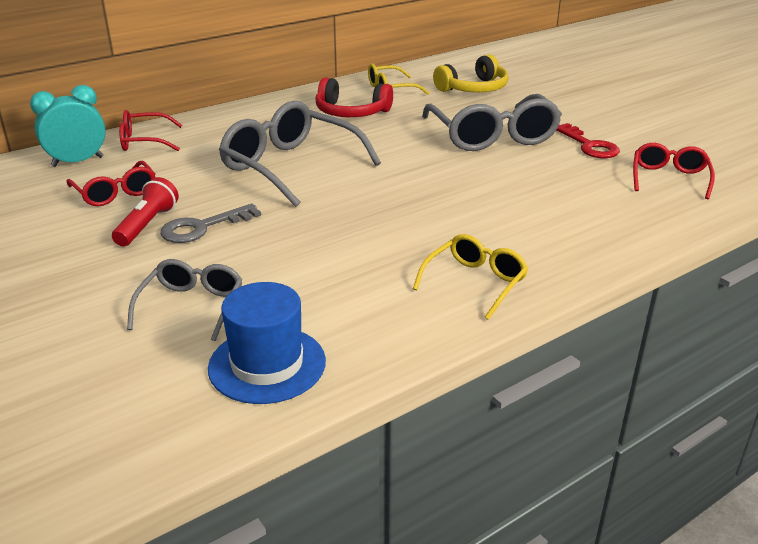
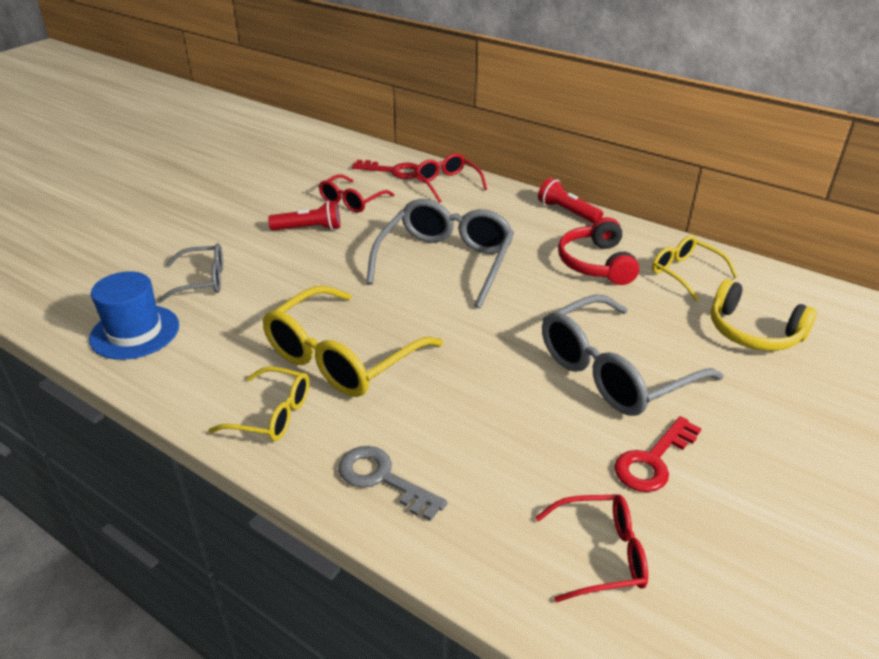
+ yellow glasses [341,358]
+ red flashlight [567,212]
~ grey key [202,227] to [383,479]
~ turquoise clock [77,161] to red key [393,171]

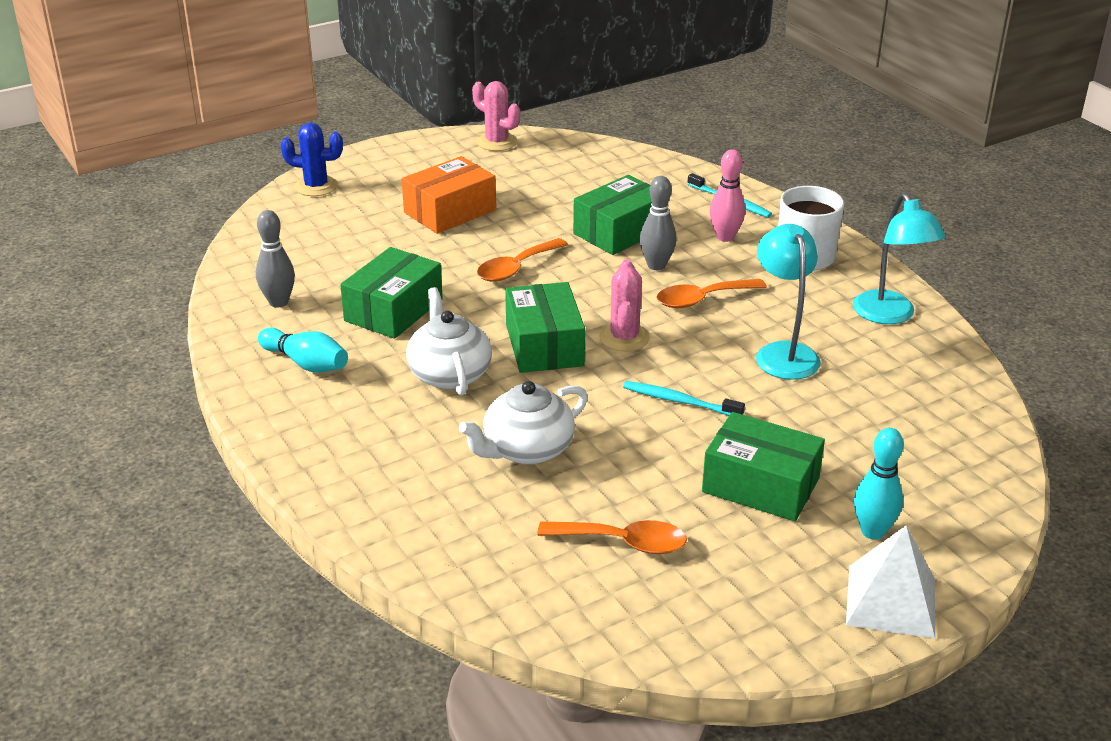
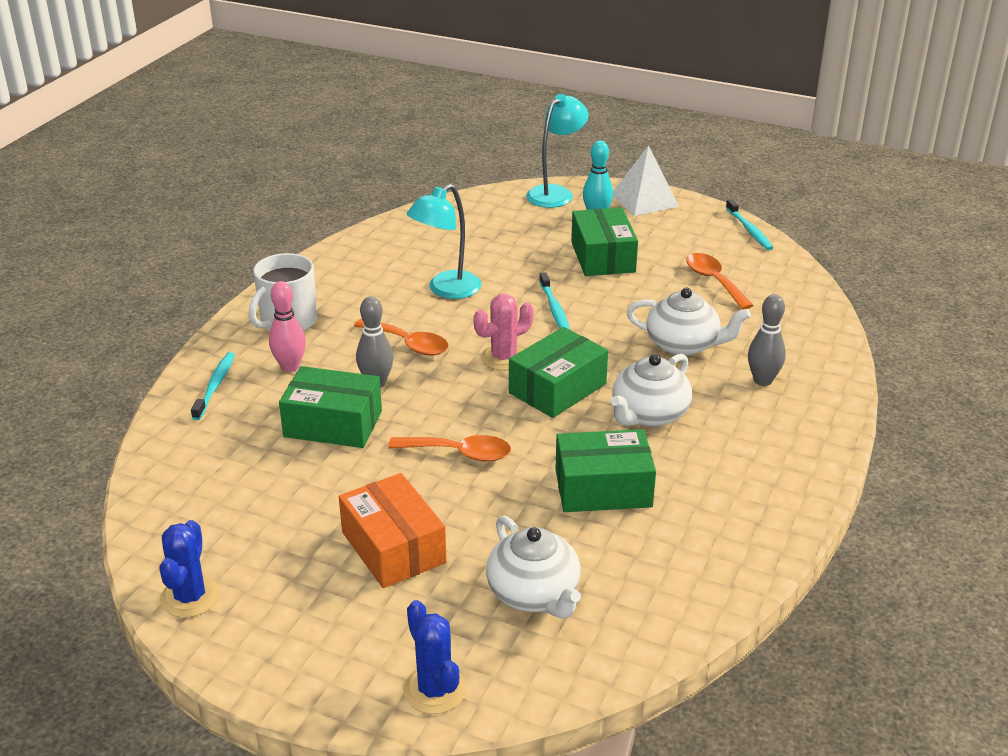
- turquoise bowling pin [306,363]
+ white teapot [534,594]
+ turquoise toothbrush [749,230]
~ grey bowling pin [278,302] to [762,380]
~ turquoise lamp [889,315] to [555,193]
~ pink cactus [497,142] to blue cactus [190,597]
~ orange box [450,211] = [393,547] 45 degrees clockwise

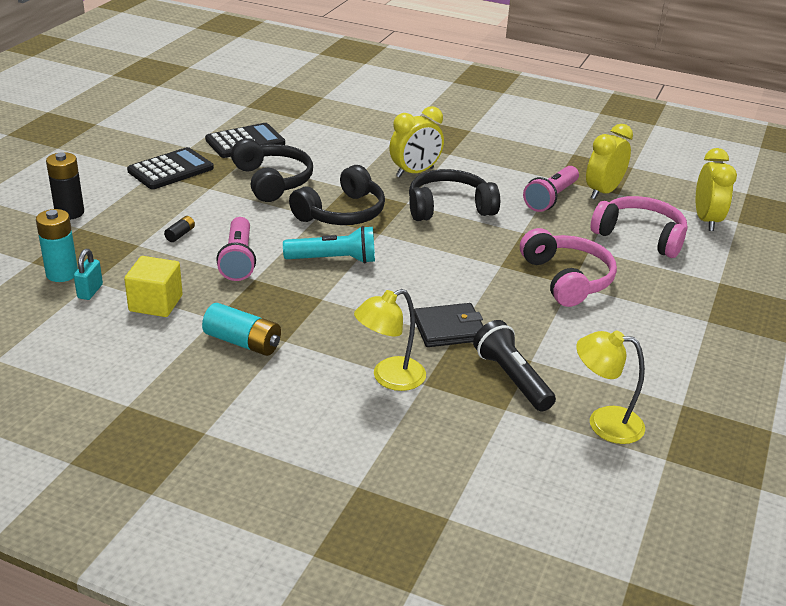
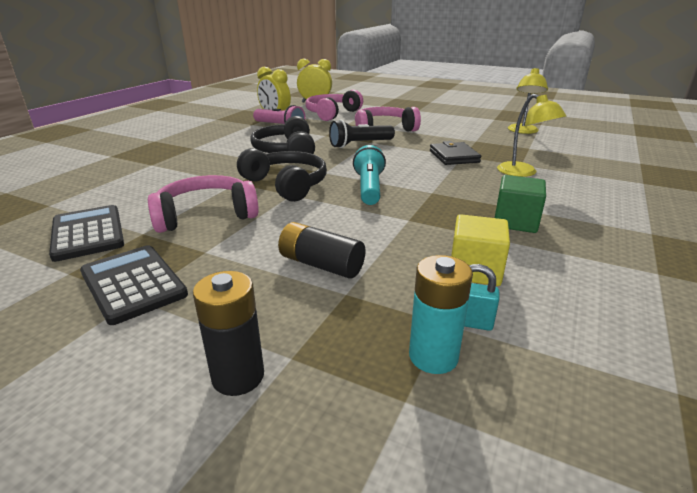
- pink flashlight [238,260]
- yellow clock [415,172]
~ black flashlight [512,378] to [360,144]
~ turquoise battery [243,342] to green cube [515,222]
~ black headphones [272,181] to pink headphones [206,215]
~ black battery [180,234] = [321,264] x1.99

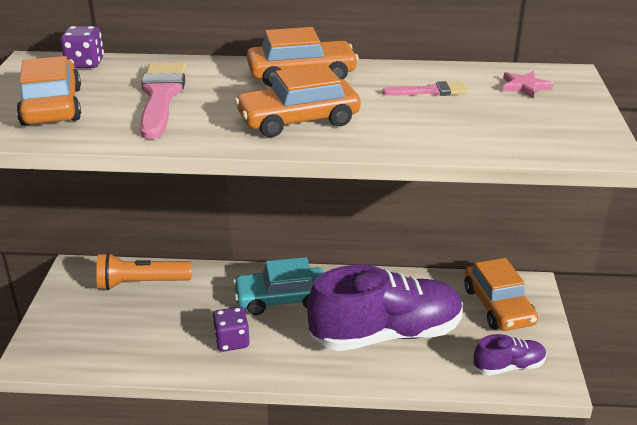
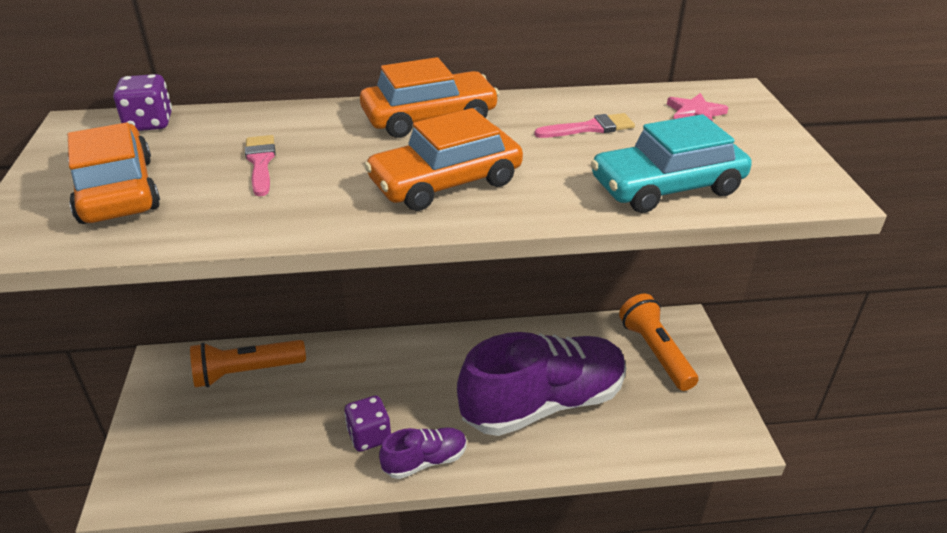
~ turquoise car [281,299] to [667,187]
~ purple shoe [508,366] to [425,461]
~ orange car [498,306] to orange flashlight [655,352]
~ pink brush [161,96] = [260,162] x0.54

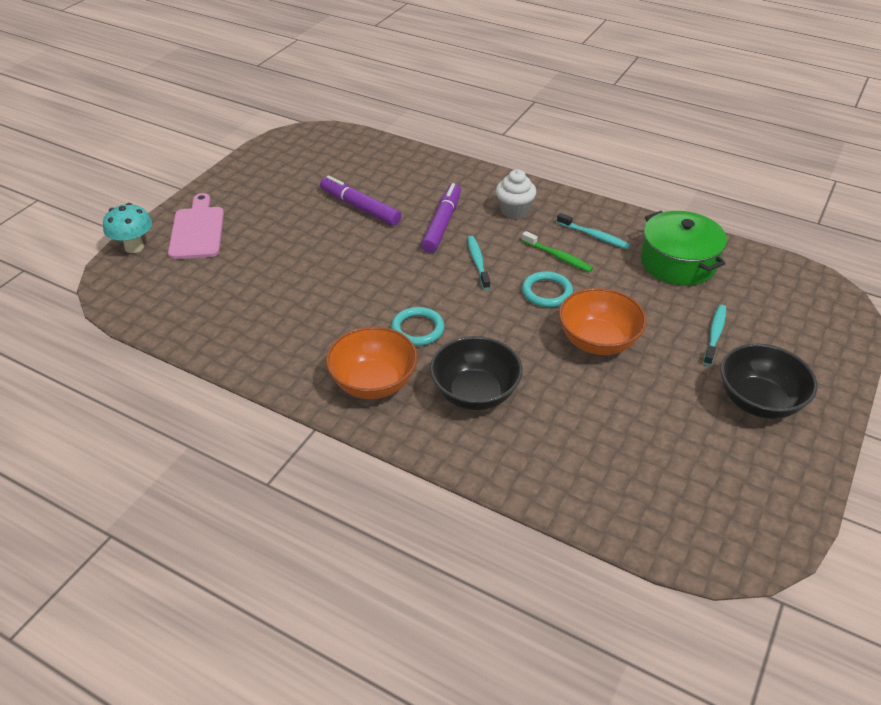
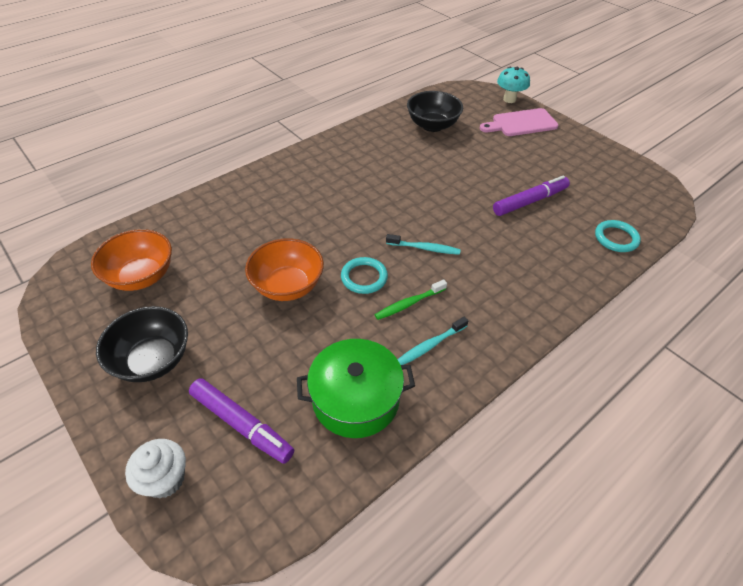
- turquoise toothbrush [715,334]
~ orange bowl [373,383] to [141,276]
~ turquoise ring [417,329] to [616,238]
~ purple marker [442,224] to [241,424]
~ black bowl [475,393] to [432,125]
~ white cupcake [514,210] to [165,479]
~ pink cutting board [197,230] = [521,123] 150 degrees clockwise

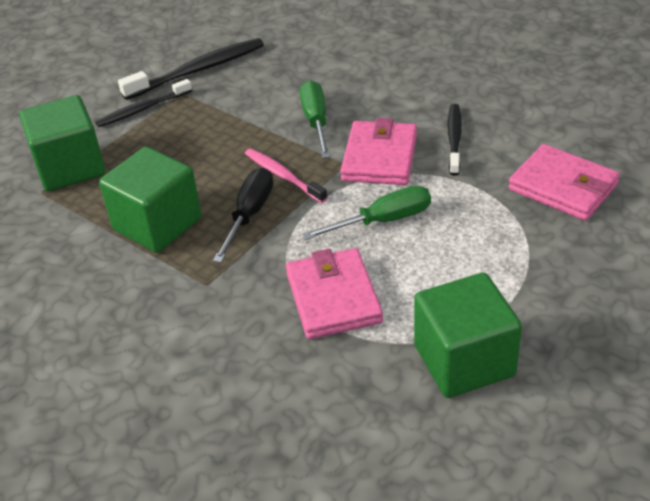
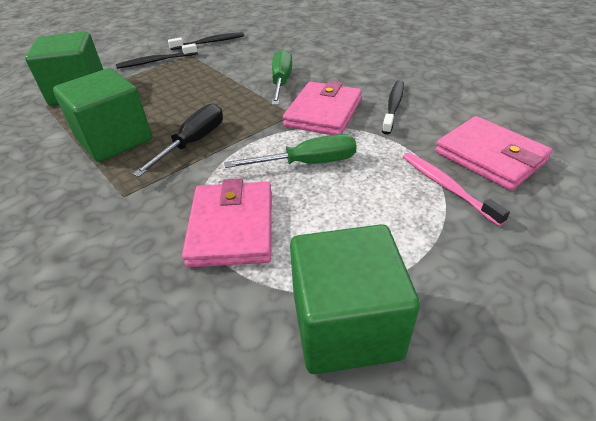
~ pink toothbrush [283,176] to [447,187]
~ black toothbrush [198,70] = [209,42] x0.64

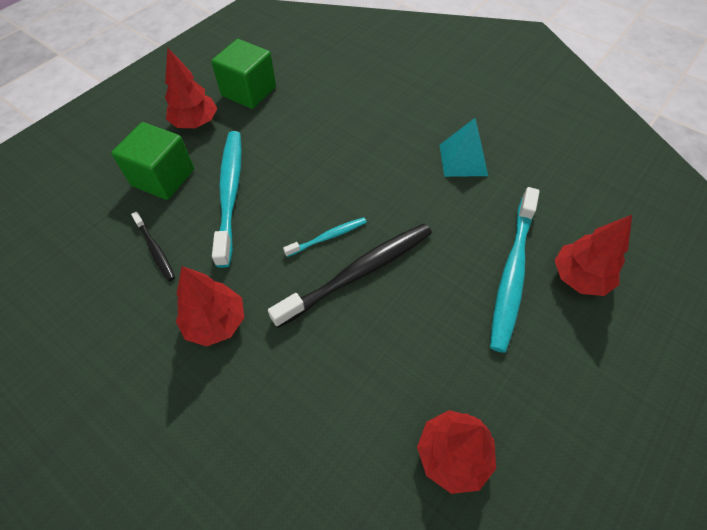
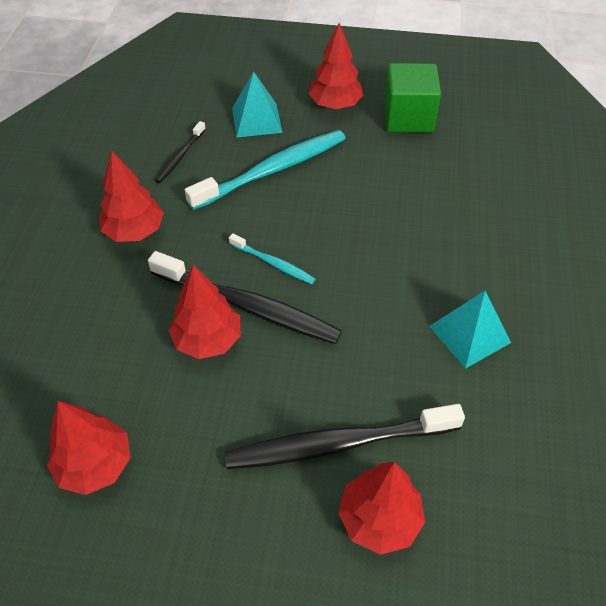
+ red tree [208,340]
~ green cube [163,177] to turquoise pyramid [256,120]
~ turquoise toothbrush [512,273] to black toothbrush [338,444]

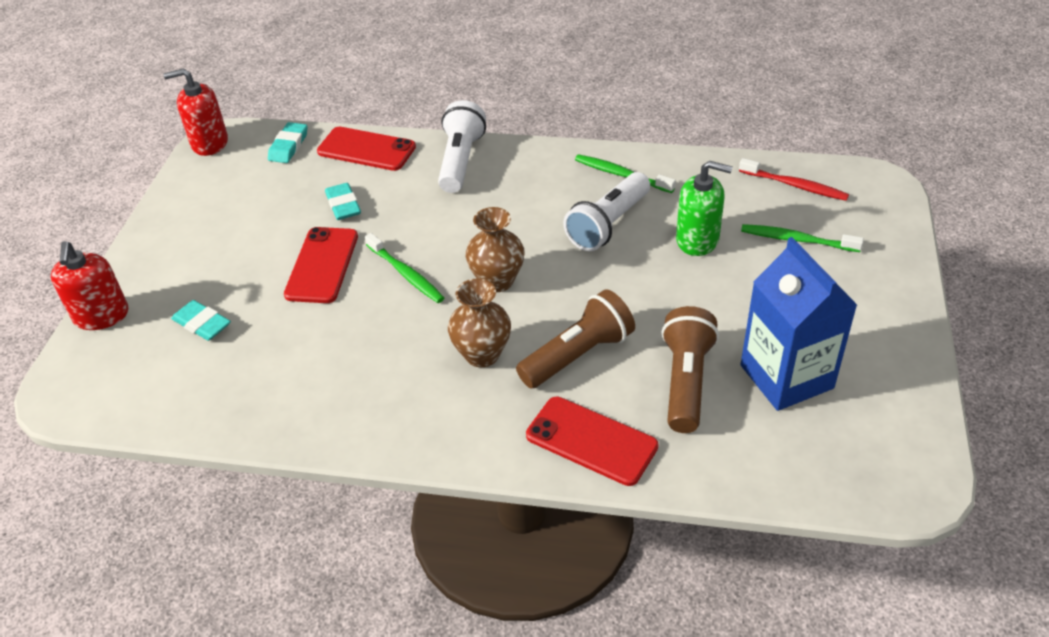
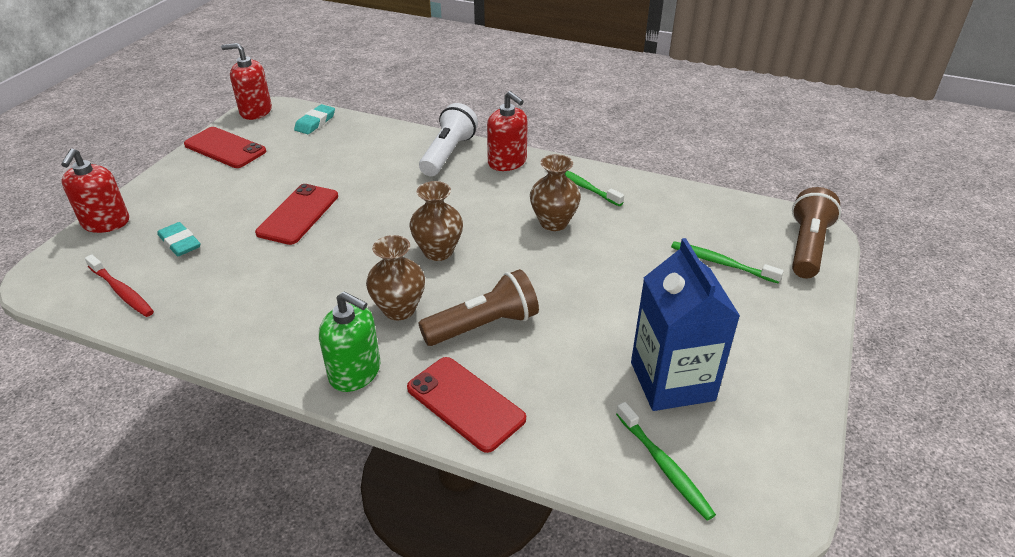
- turquoise eraser [343,205]
+ red soap dispenser [507,162]
~ red phone [366,149] to [225,148]
~ green toothbrush [406,274] to [664,465]
~ brown flashlight [686,381] to [807,247]
~ green soap dispenser [697,240] to [355,372]
~ red toothbrush [794,185] to [121,291]
~ white flashlight [608,224] to brown vase [553,222]

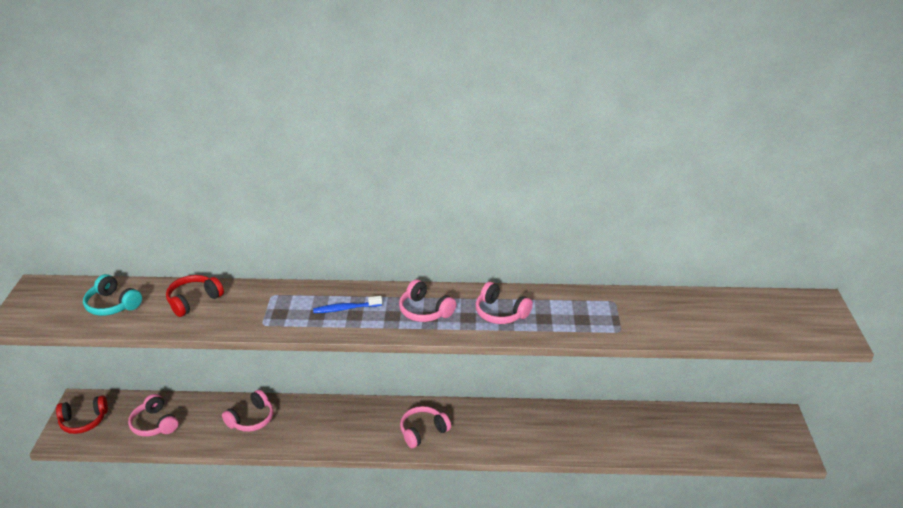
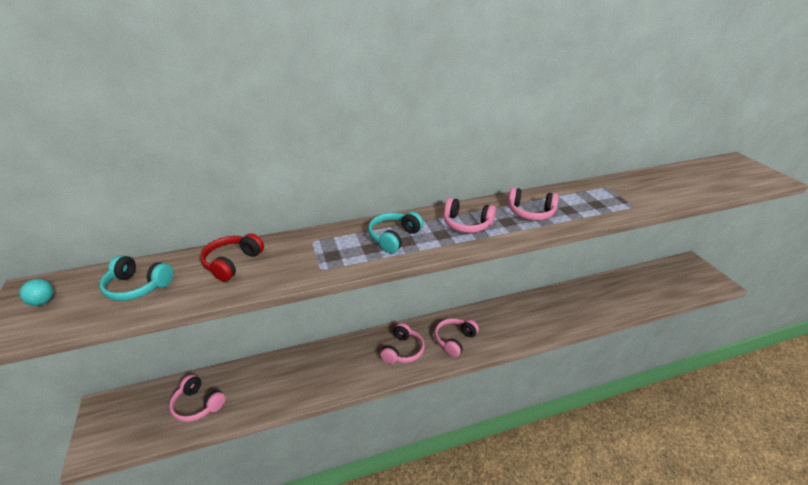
- red headphones [84,421]
+ turquoise ball [42,302]
~ pink headphones [251,419] to [403,350]
~ blue toothbrush [345,308] to turquoise headphones [394,237]

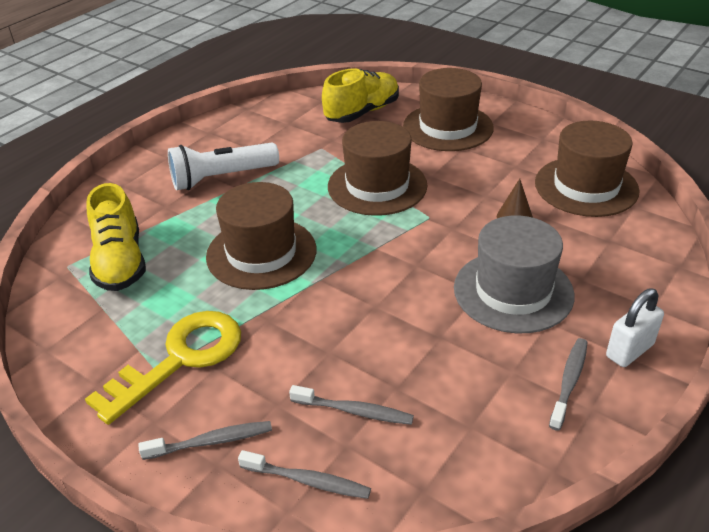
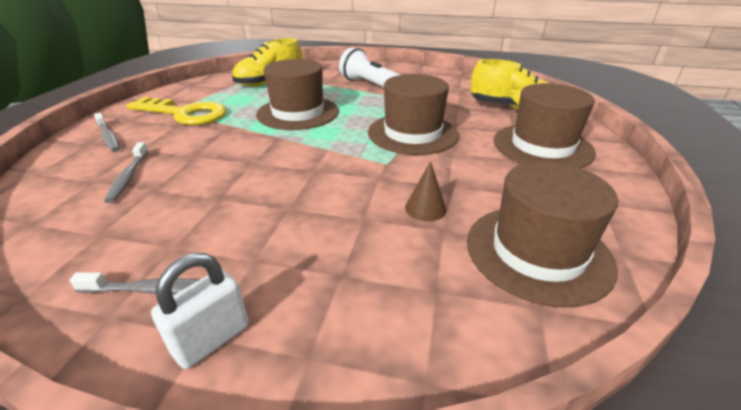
- grey toothbrush [307,481]
- grey hat [513,291]
~ white padlock [629,351] = [212,339] 75 degrees counterclockwise

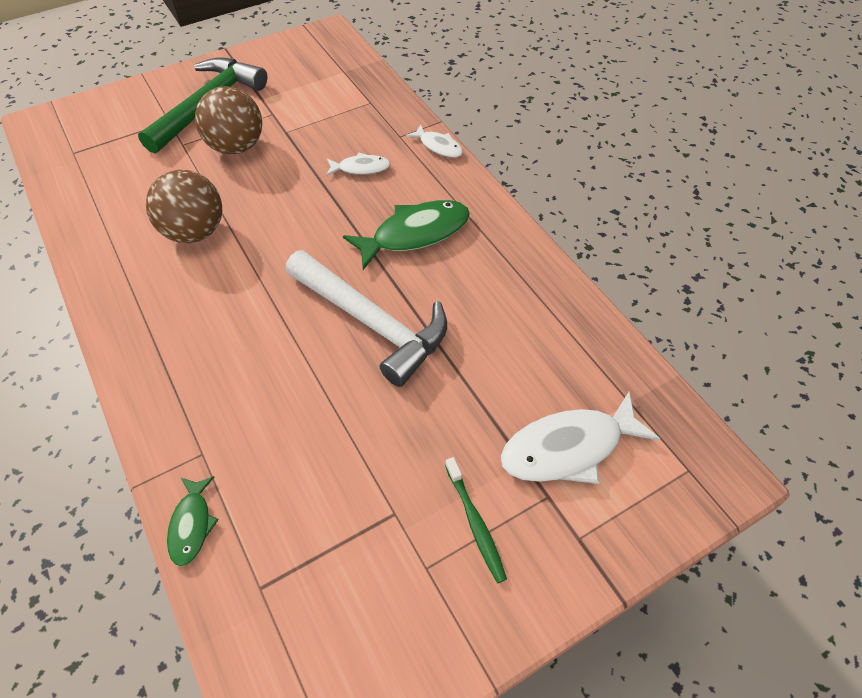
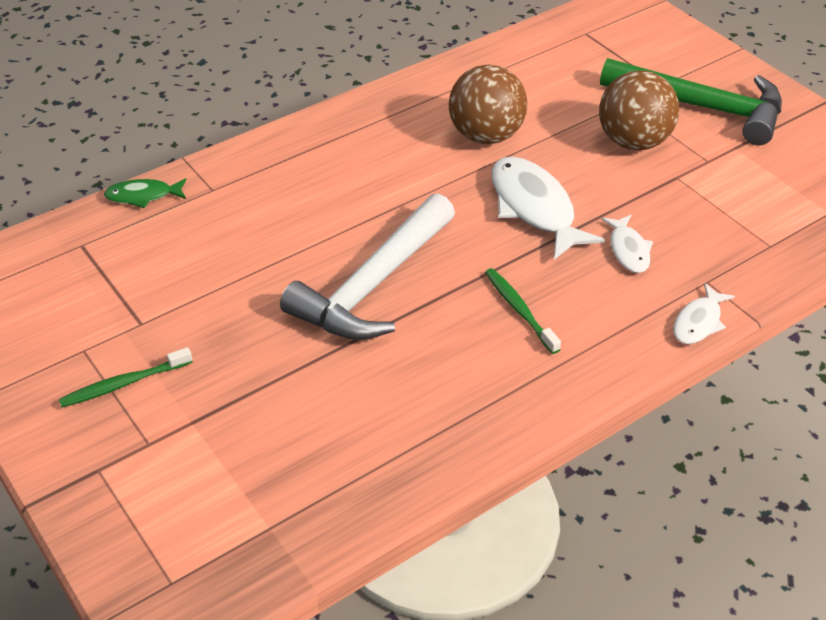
~ white fish [568,447] to [534,208]
~ green fish [415,234] to green toothbrush [519,310]

